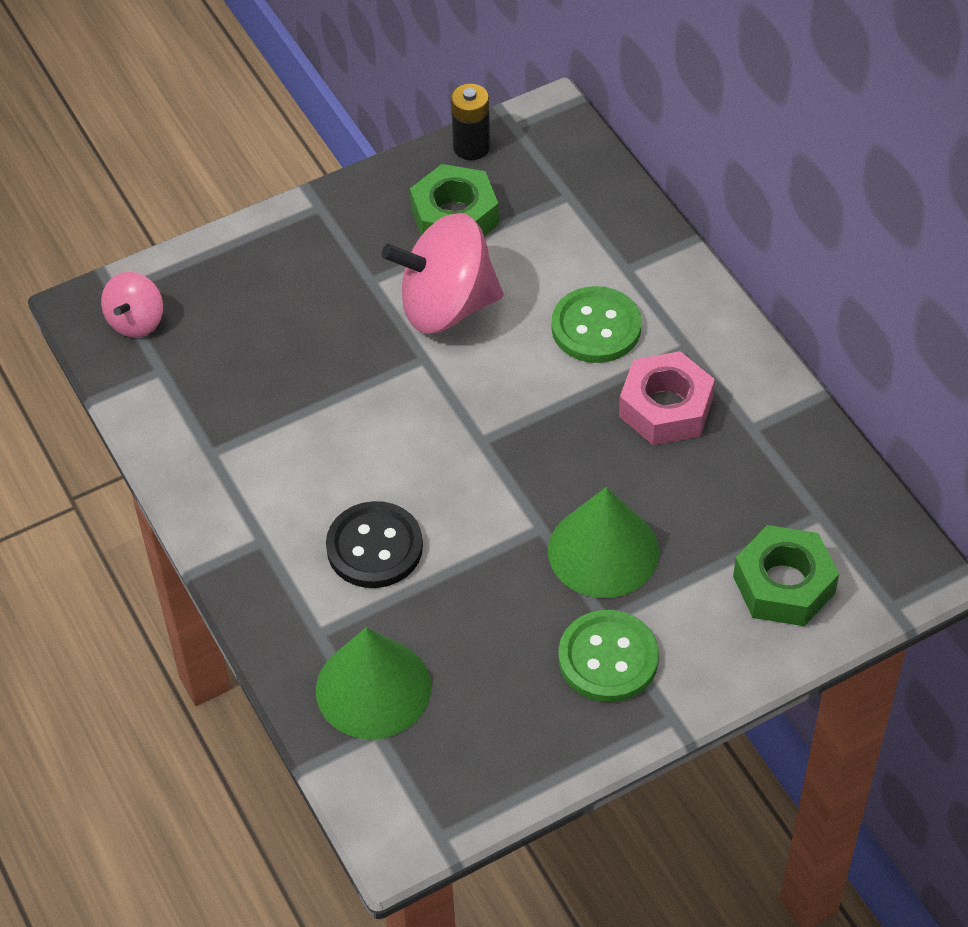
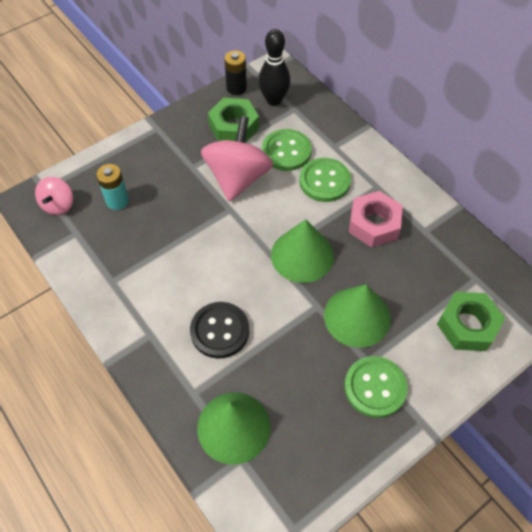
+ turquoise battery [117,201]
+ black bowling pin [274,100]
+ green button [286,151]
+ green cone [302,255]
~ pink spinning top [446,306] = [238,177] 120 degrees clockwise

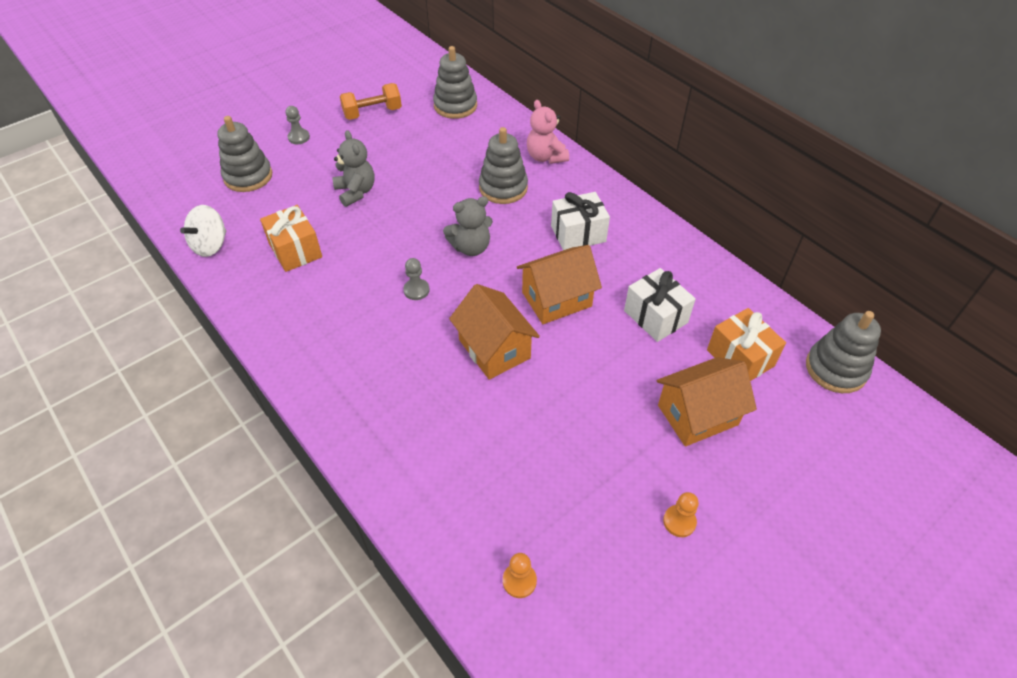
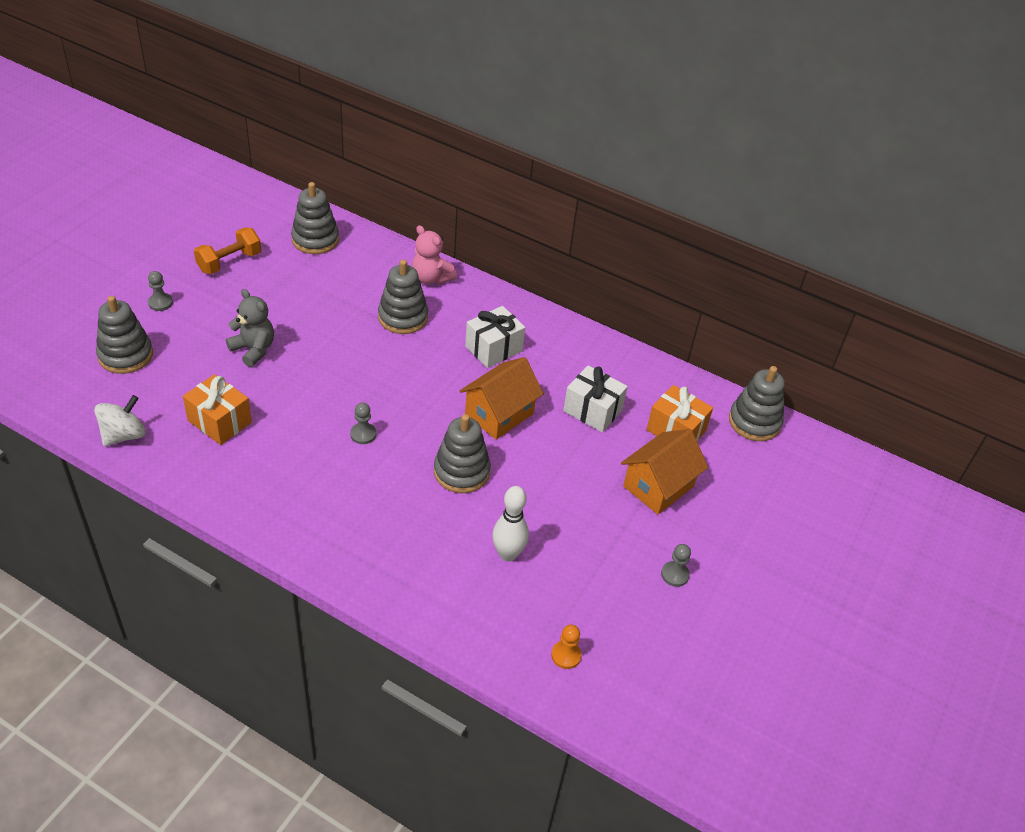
- grey teddy bear [471,247]
+ white bowling pin [508,554]
~ orange house [494,349] to grey stacking toy [461,471]
~ orange pawn [679,521] to grey pawn [675,574]
~ white spinning top [211,245] = [124,435] 150 degrees counterclockwise

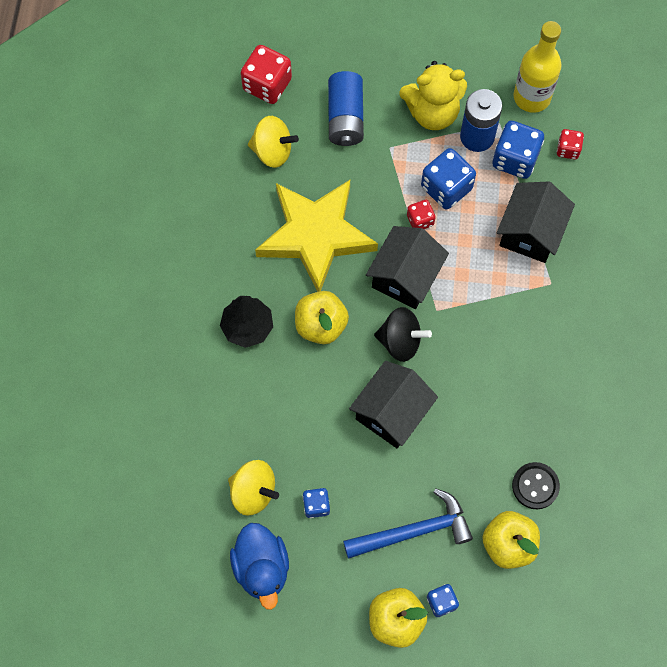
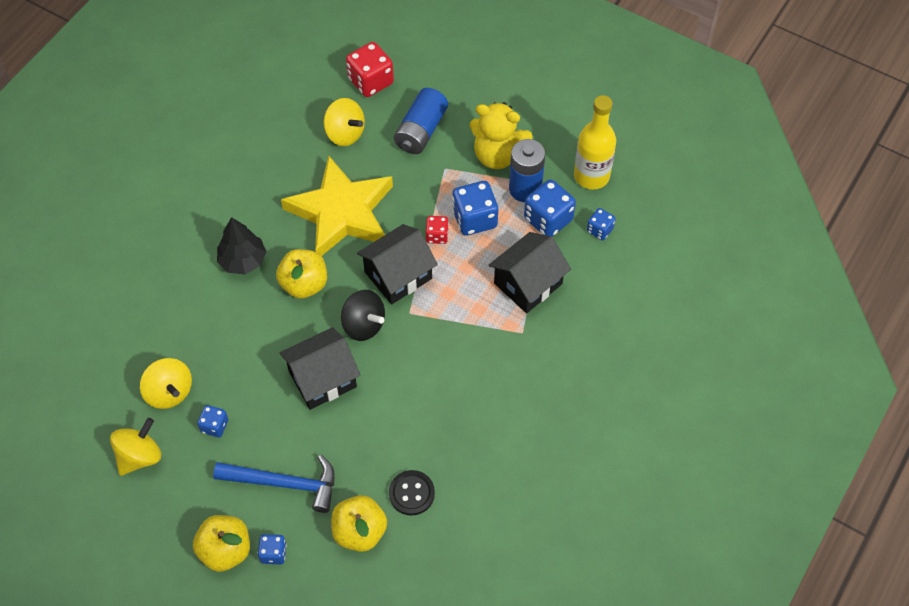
~ blue duck [262,568] to yellow spinning top [139,456]
~ red dice [568,149] to blue dice [599,230]

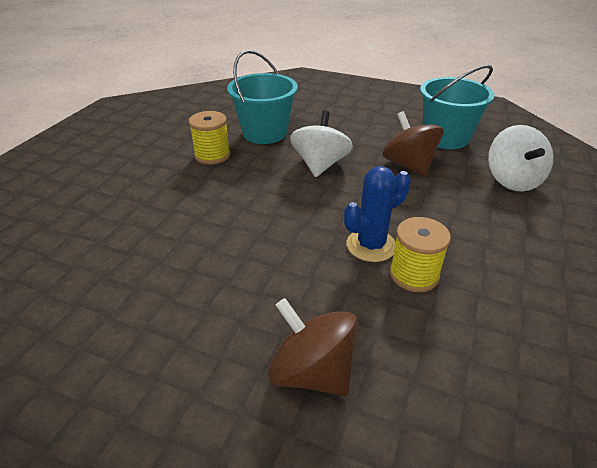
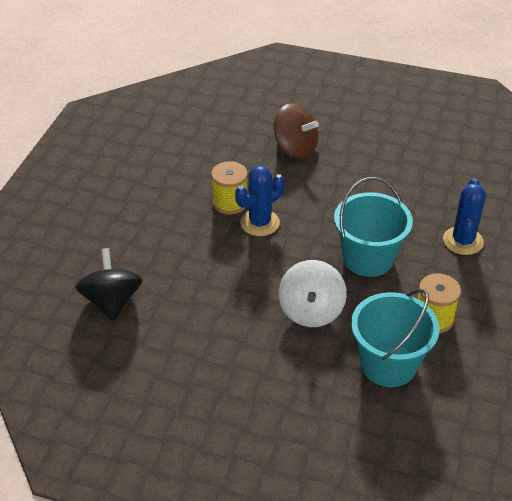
- brown spinning top [408,165]
+ blue cactus [463,241]
~ turquoise bucket [446,138] to [368,258]
~ white spinning top [512,180] to black spinning top [112,302]

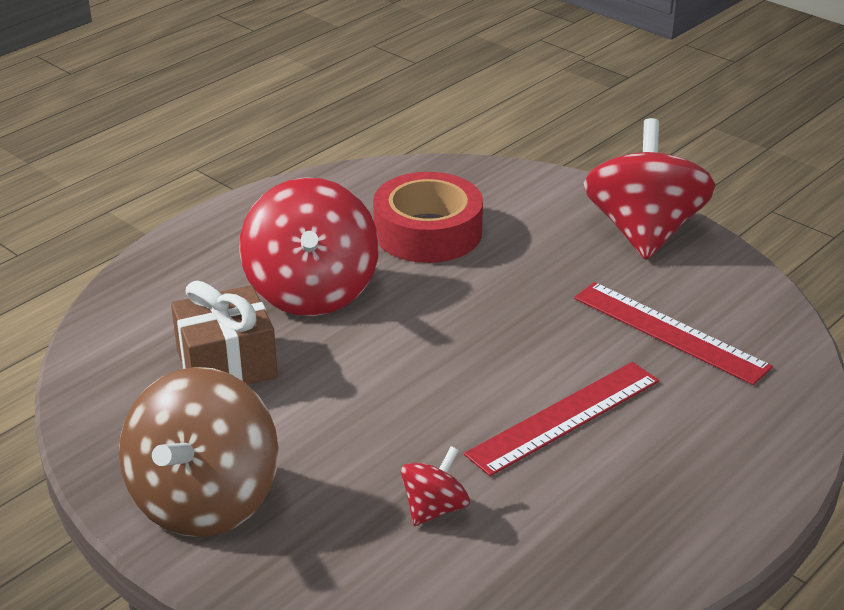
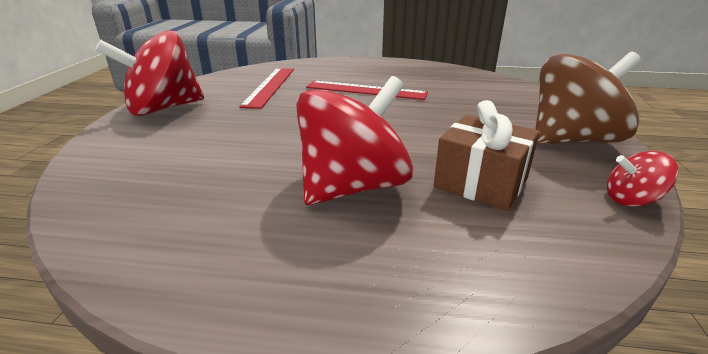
- red tape [428,232]
~ red spinning top [434,508] to [631,200]

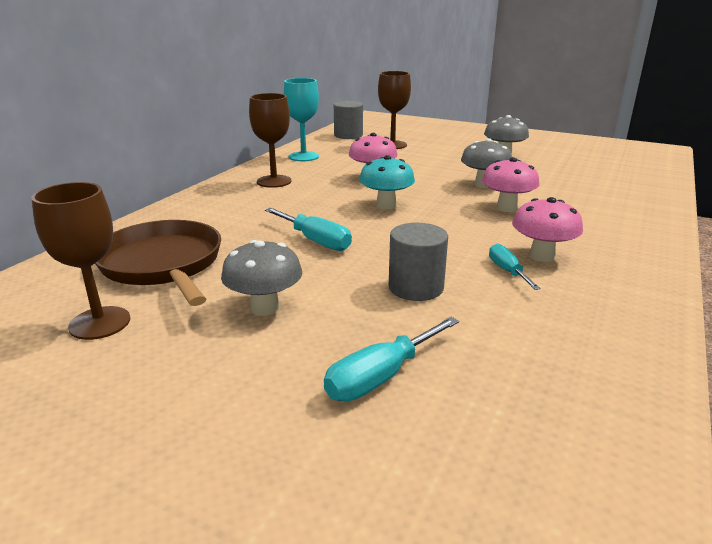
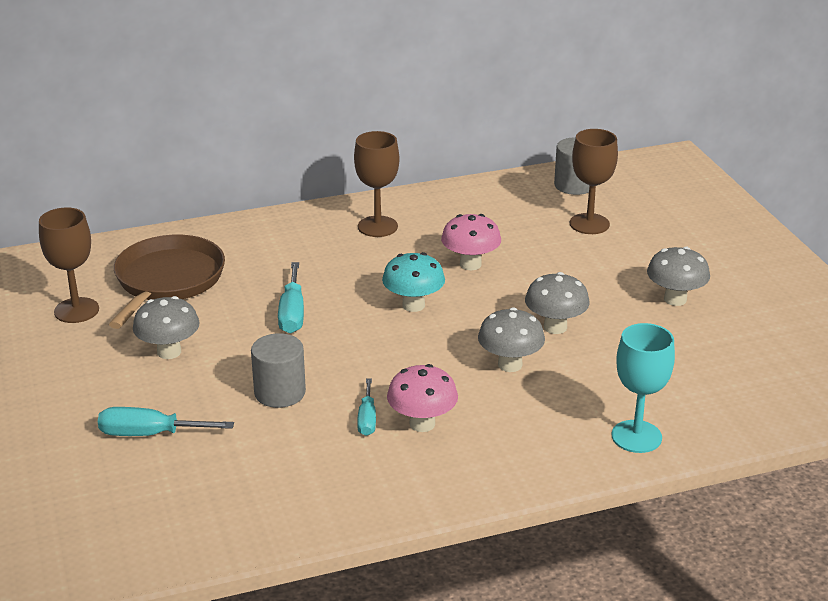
~ turquoise goblet [303,156] to [636,436]
~ pink mushroom [506,208] to grey mushroom [510,365]
~ turquoise screwdriver [507,271] = [367,419] 150 degrees clockwise

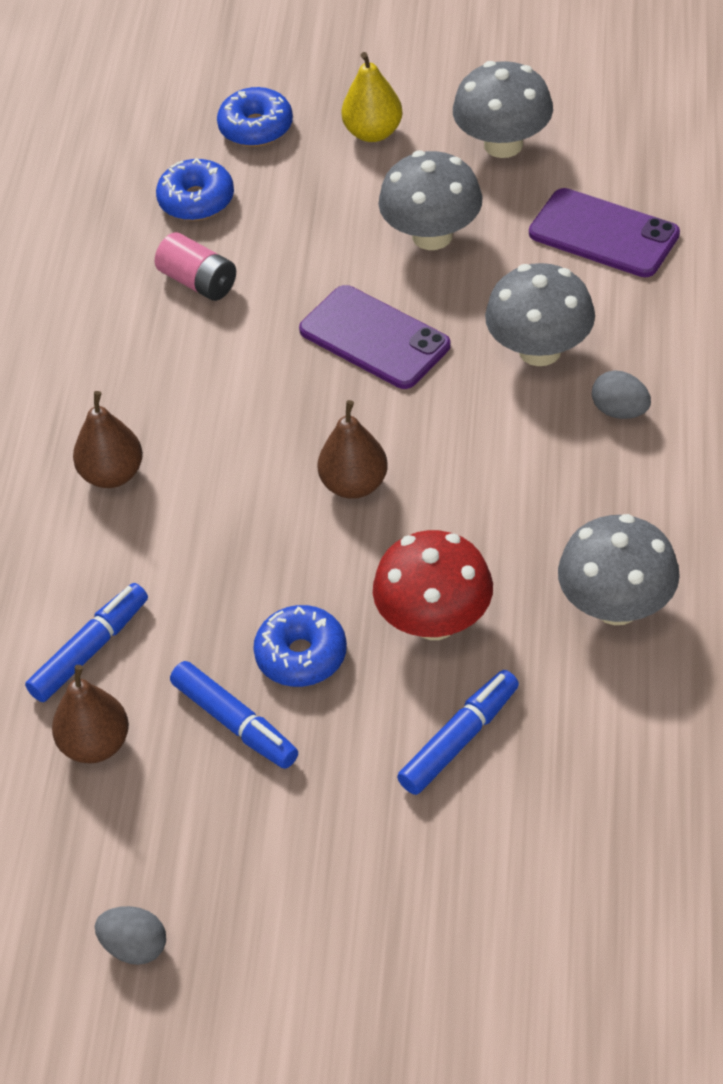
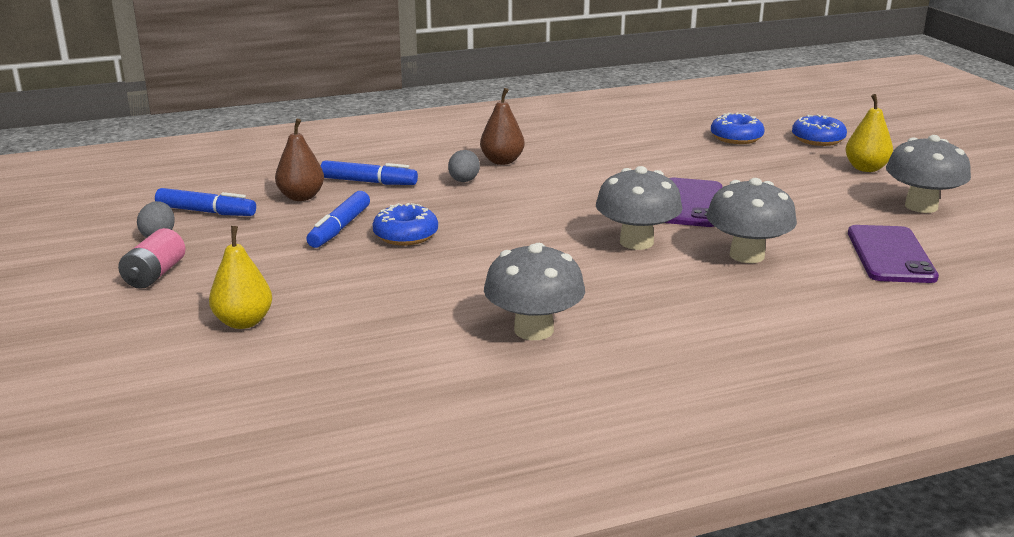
- brown pear [354,484]
- red mushroom [435,621]
+ yellow pear [243,322]
~ pink battery [198,282] to [155,274]
~ grey mushroom [432,235] to [636,242]
~ blue marker [459,739] to [206,212]
~ grey egg [620,411] to [463,181]

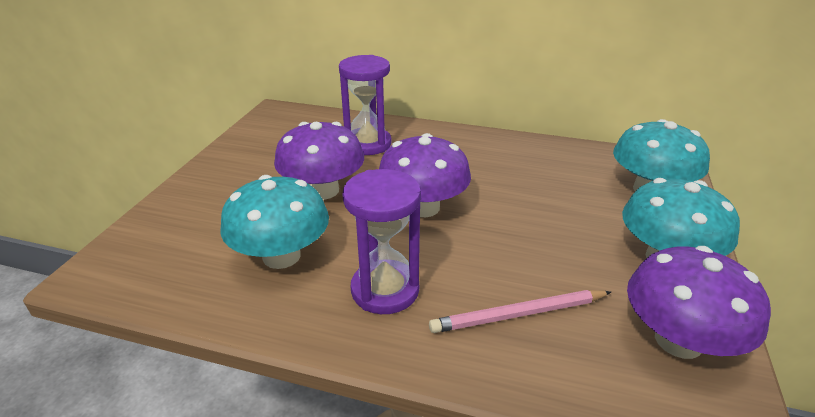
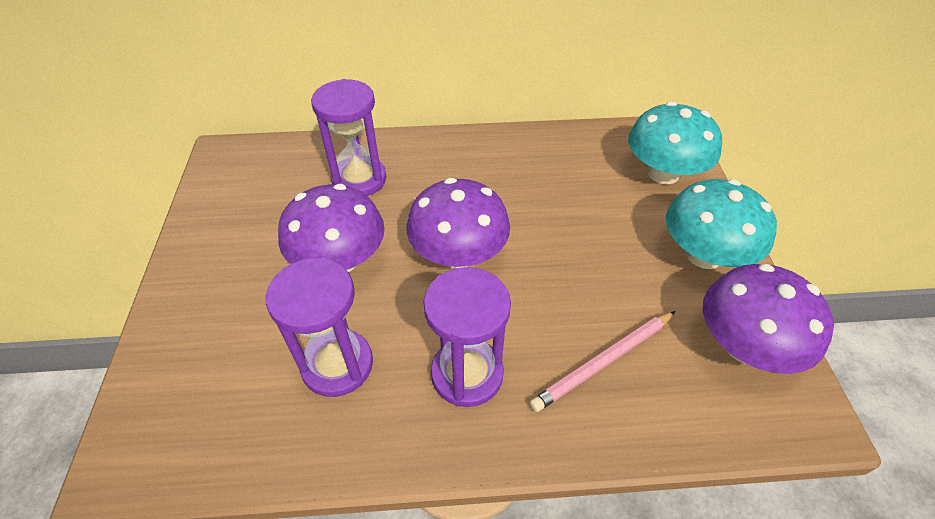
~ turquoise mushroom [281,256] to purple hourglass [337,365]

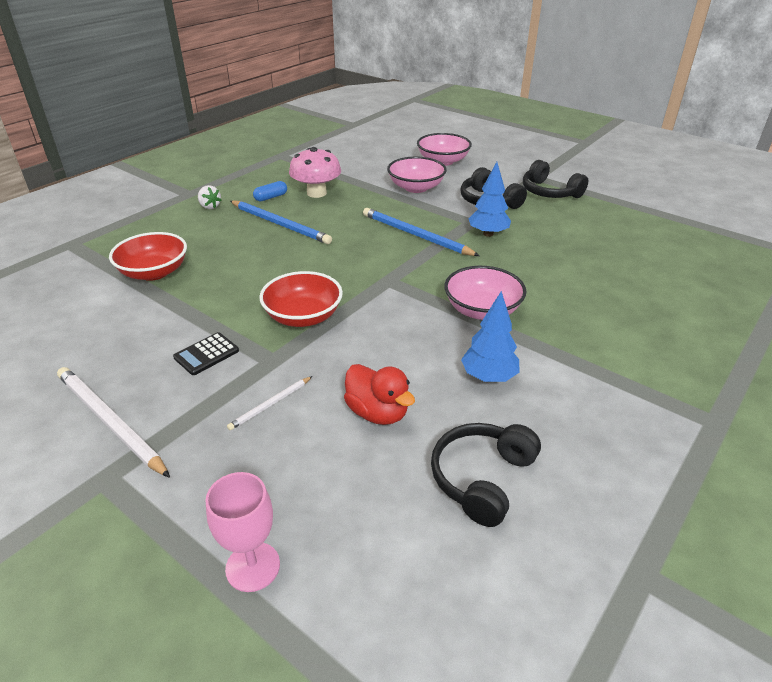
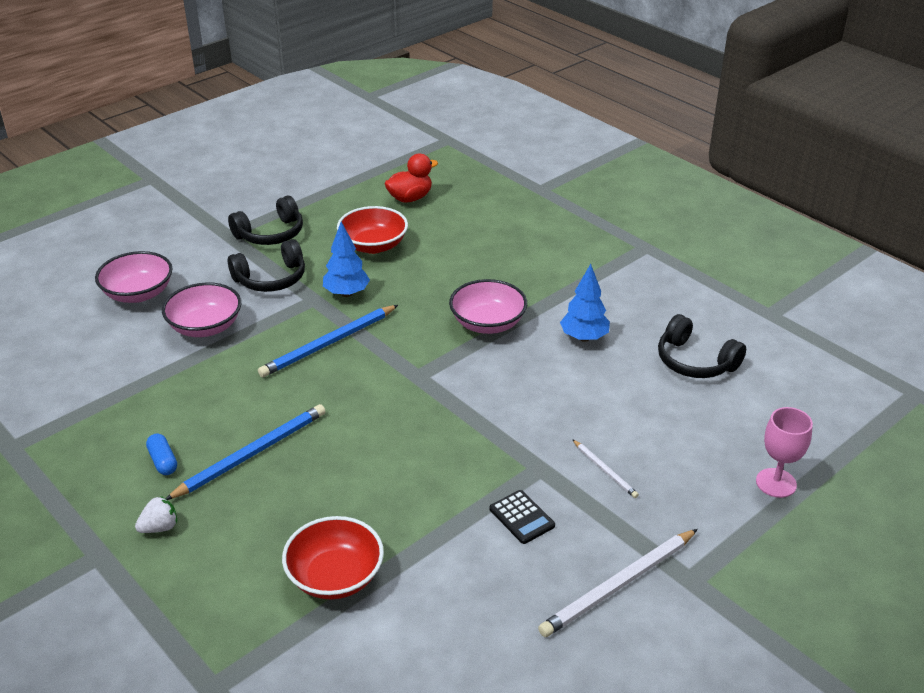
- pink mushroom [316,193]
~ red bowl [303,316] to [373,245]
~ red duck [377,412] to [410,198]

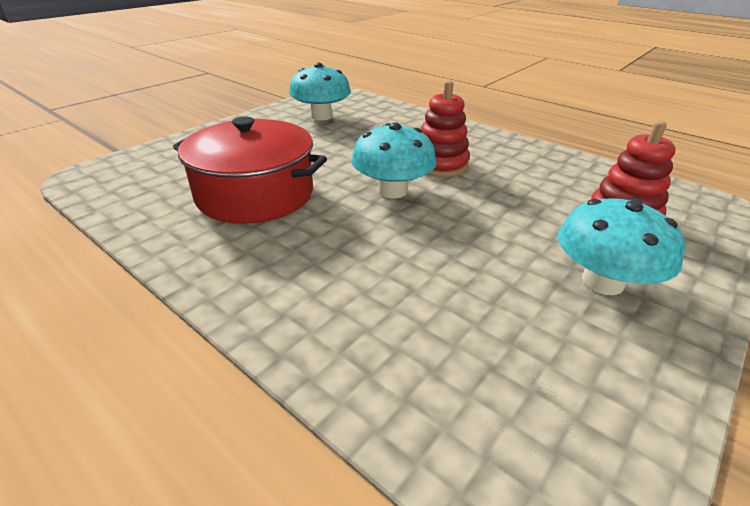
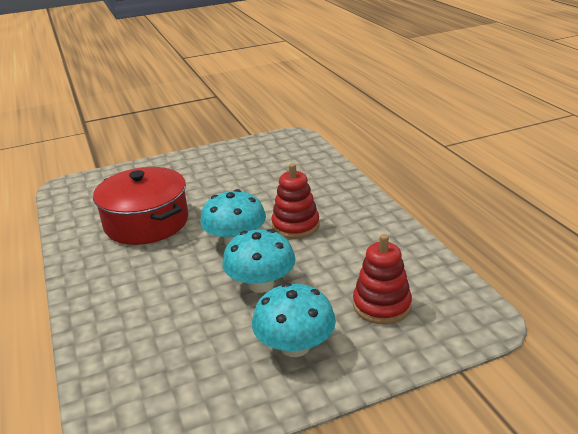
~ turquoise mushroom [321,116] to [261,284]

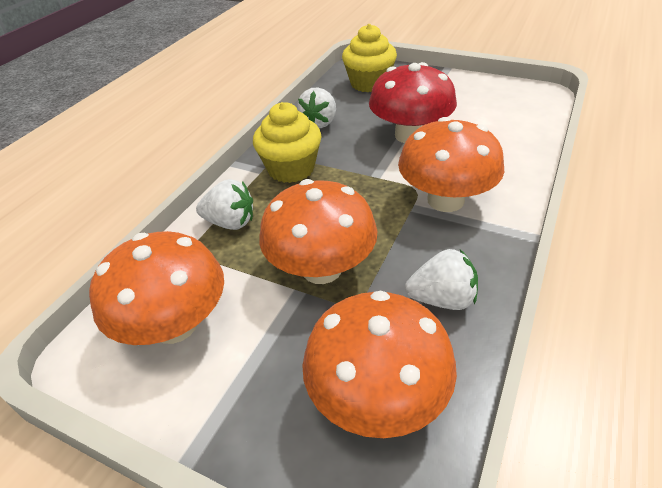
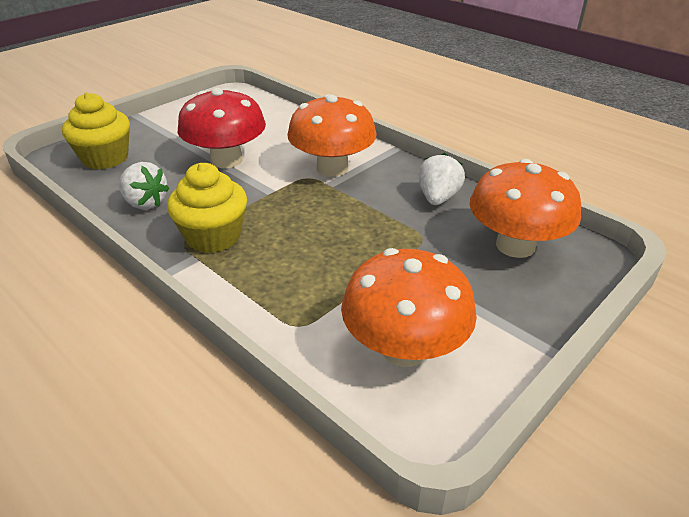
- white strawberry [230,222]
- orange mushroom [321,268]

